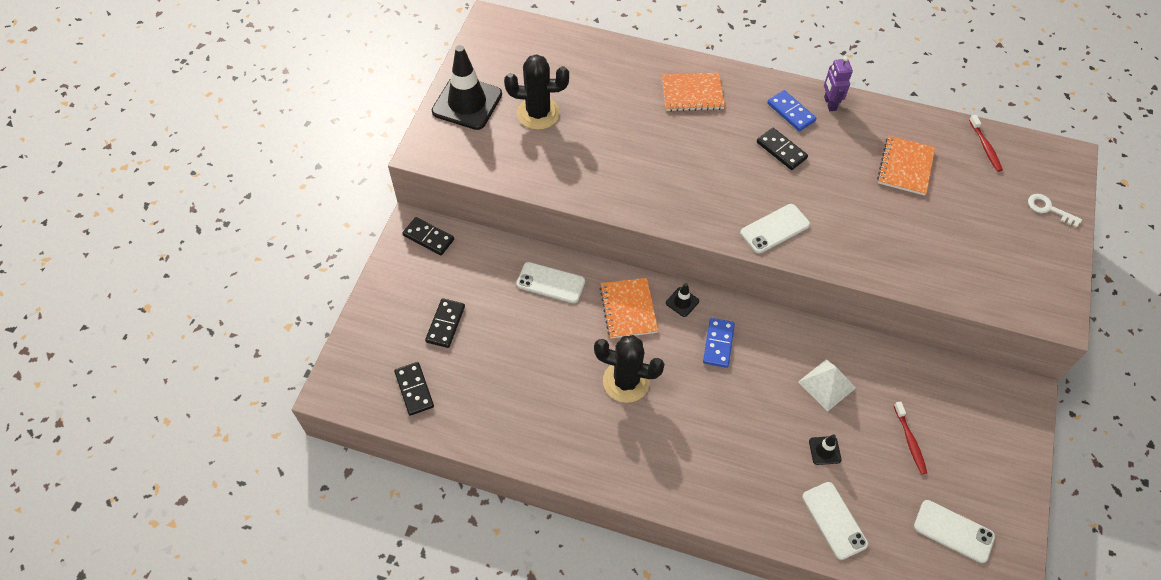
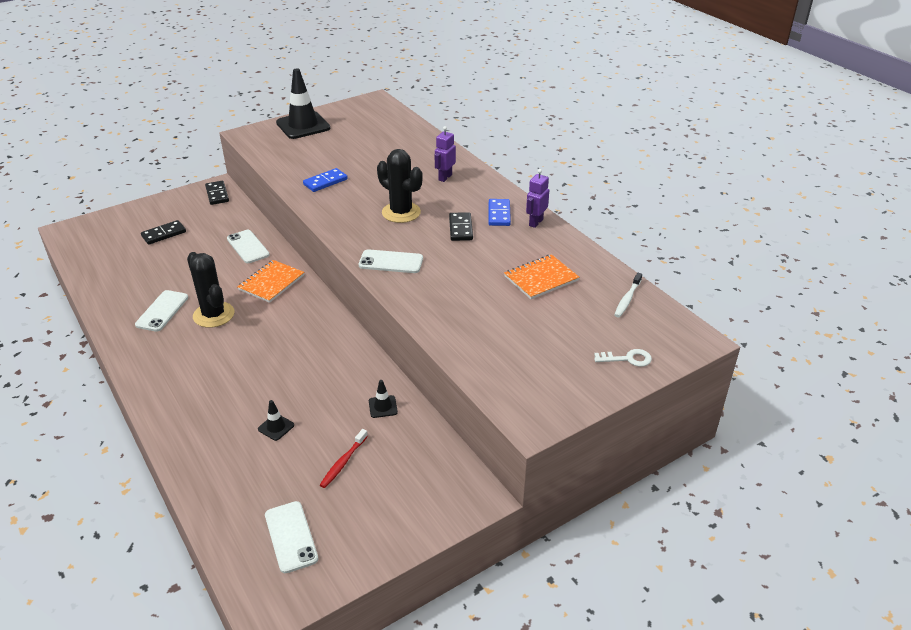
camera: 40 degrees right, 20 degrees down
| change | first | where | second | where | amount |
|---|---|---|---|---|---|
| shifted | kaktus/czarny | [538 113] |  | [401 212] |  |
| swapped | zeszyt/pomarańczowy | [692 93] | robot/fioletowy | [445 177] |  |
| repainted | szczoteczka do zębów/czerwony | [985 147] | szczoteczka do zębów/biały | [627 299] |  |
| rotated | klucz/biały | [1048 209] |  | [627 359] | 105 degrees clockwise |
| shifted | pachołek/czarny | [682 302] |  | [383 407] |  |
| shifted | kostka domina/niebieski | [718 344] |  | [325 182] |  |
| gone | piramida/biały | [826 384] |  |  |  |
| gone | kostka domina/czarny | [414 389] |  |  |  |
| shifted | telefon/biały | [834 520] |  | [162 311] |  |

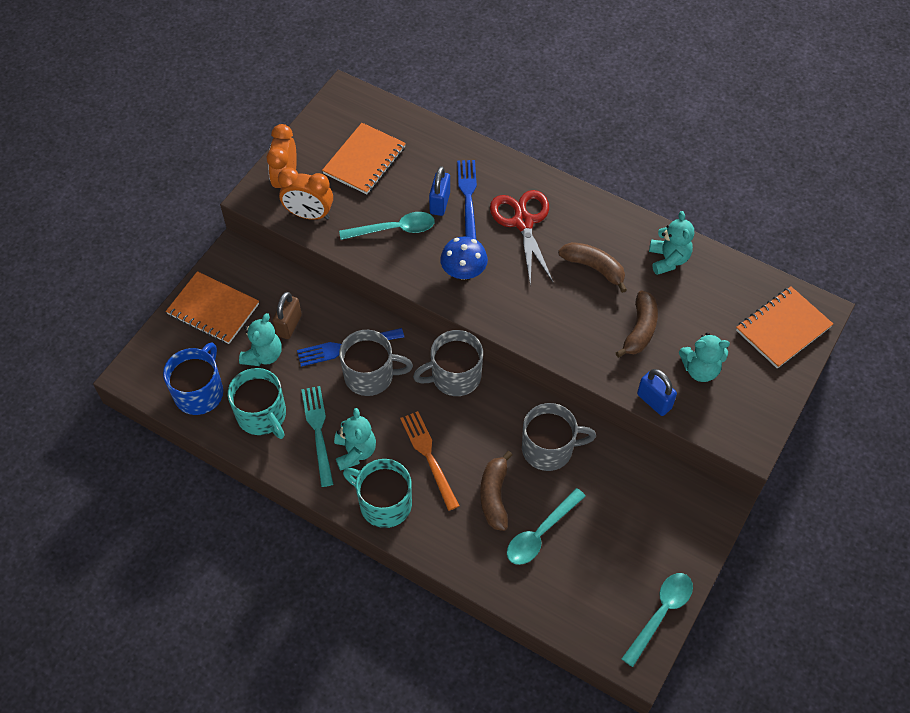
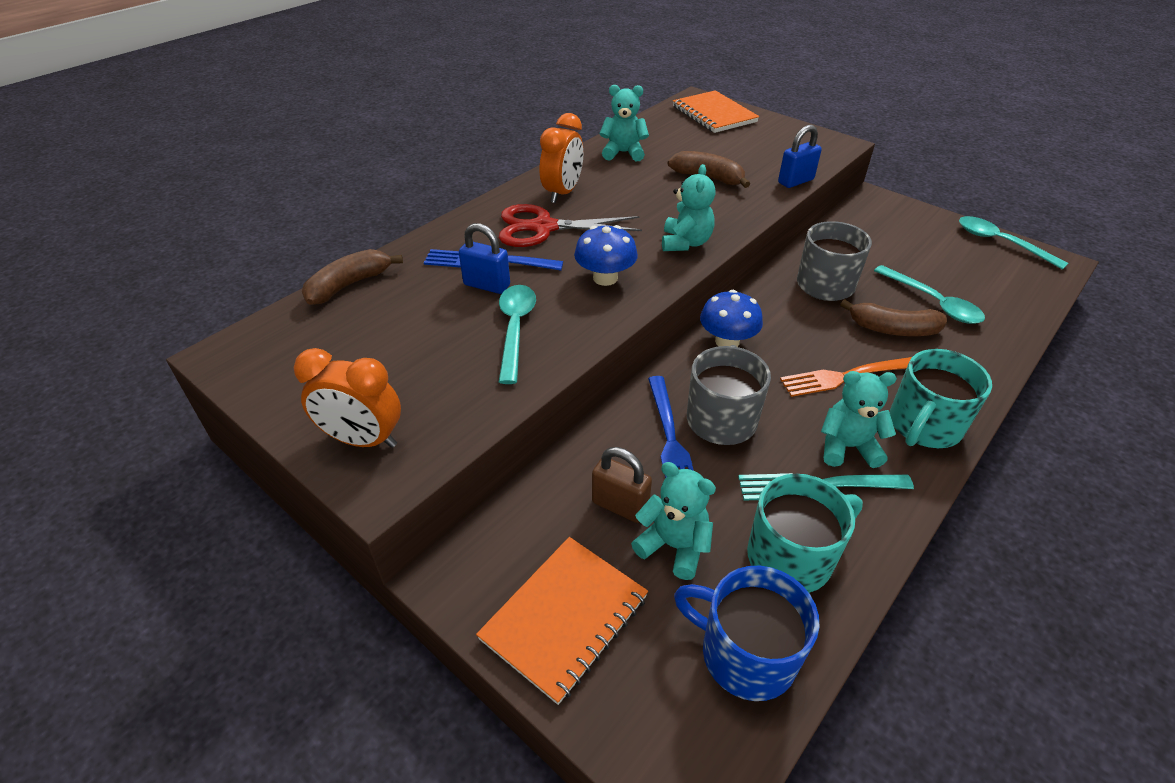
camera: 80 degrees left, 15 degrees down
| change | first | where | second | where | amount |
|---|---|---|---|---|---|
| gone | zeszyt/pomarańczowy | [364 160] |  |  |  |
| shifted | budzik/pomarańczowy | [309 215] |  | [563 193] |  |
| shifted | banan/brązowy | [594 268] |  | [349 285] |  |
| swapped | kubek/szary | [454 376] | grzyb/niebieski | [727 341] |  |
| shifted | miś/turkusowy | [700 369] |  | [685 243] |  |

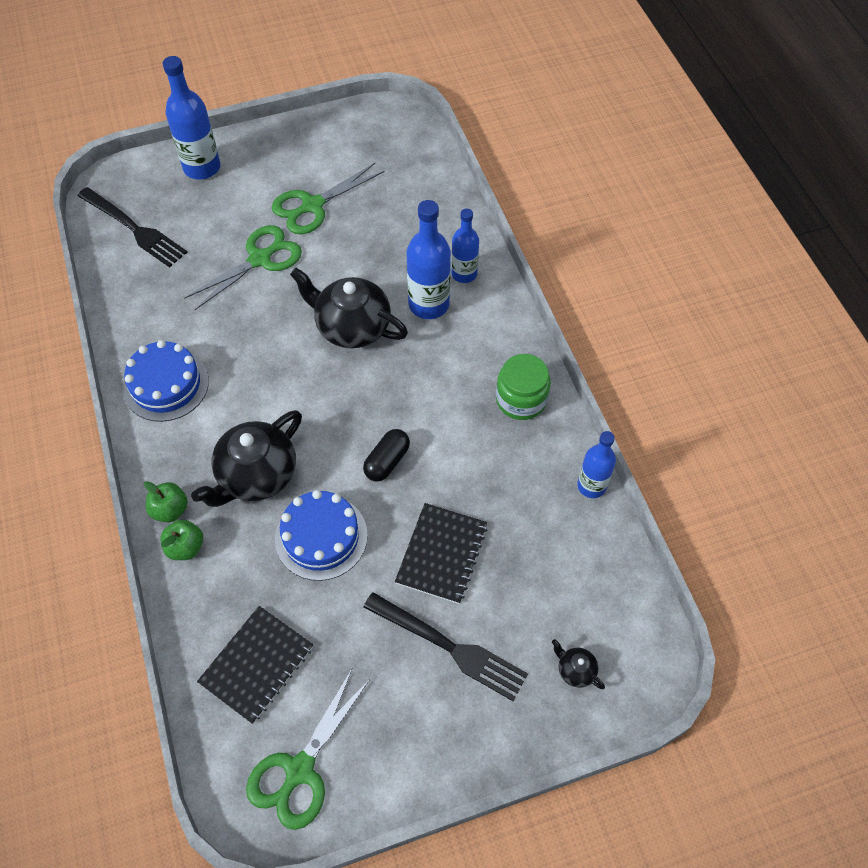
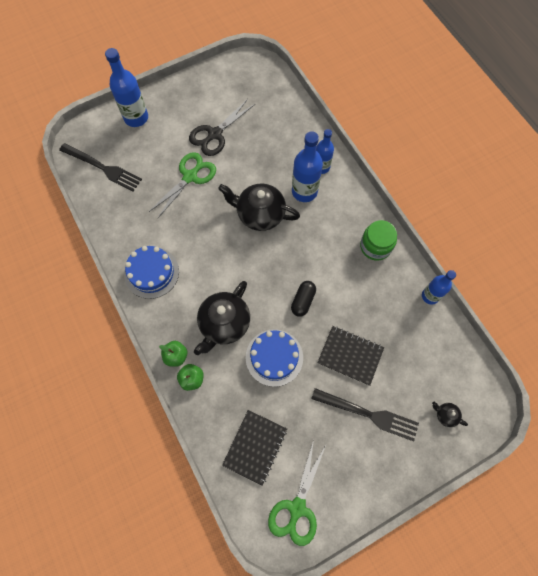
camera: 10 degrees left, 10 degrees up
| change | first | where | second | where | amount |
|---|---|---|---|---|---|
| repainted | nożyczki/zielony | [313 206] | nożyczki/czarny | [215 134] |  |
| rotated | zeszyt/czarny | [441 554] |  | [350 356] | 75 degrees counterclockwise |

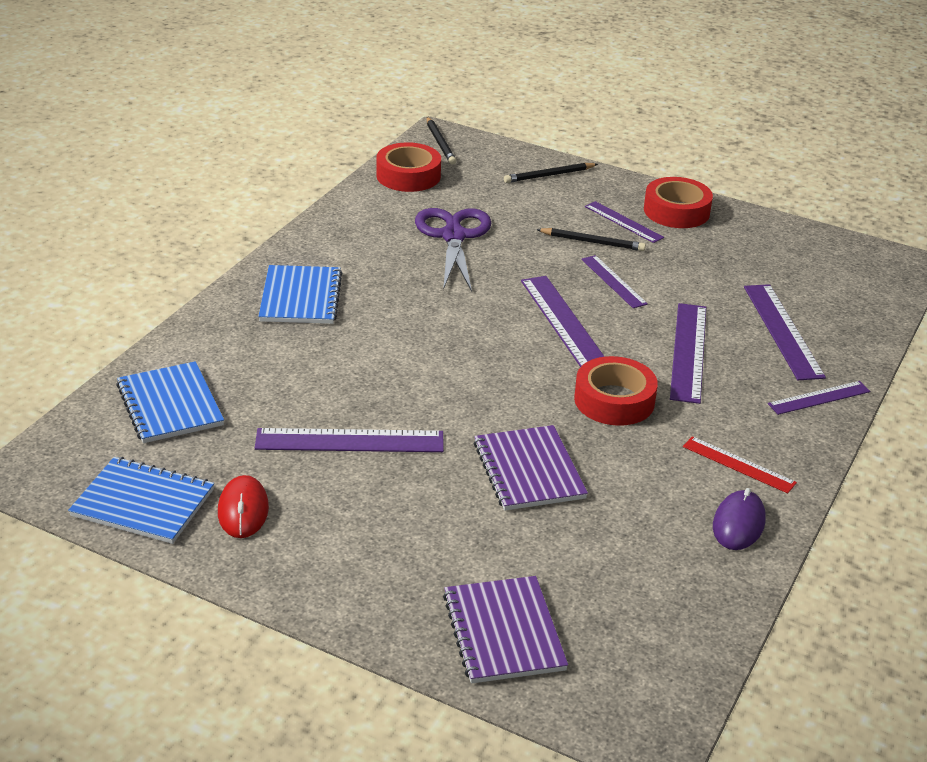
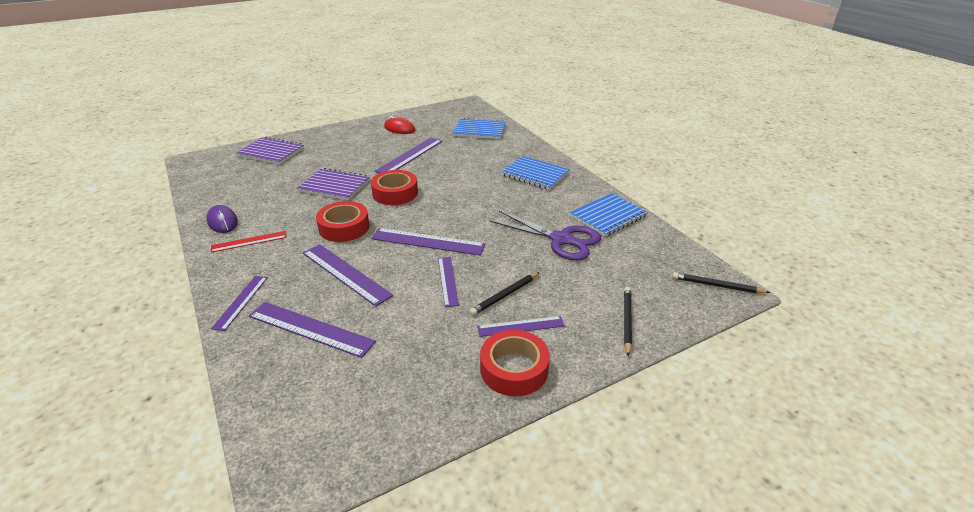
camera: 125 degrees right, 0 degrees up
| change | first | where | second | where | amount |
|---|---|---|---|---|---|
| shifted | taśma klejąca/czerwony | [408 176] |  | [395 193] |  |
| rotated | linijka/fioletowy | [613 281] |  | [448 281] | 75 degrees clockwise |
| shifted | zeszyt/niebieski | [143 503] |  | [608 216] |  |

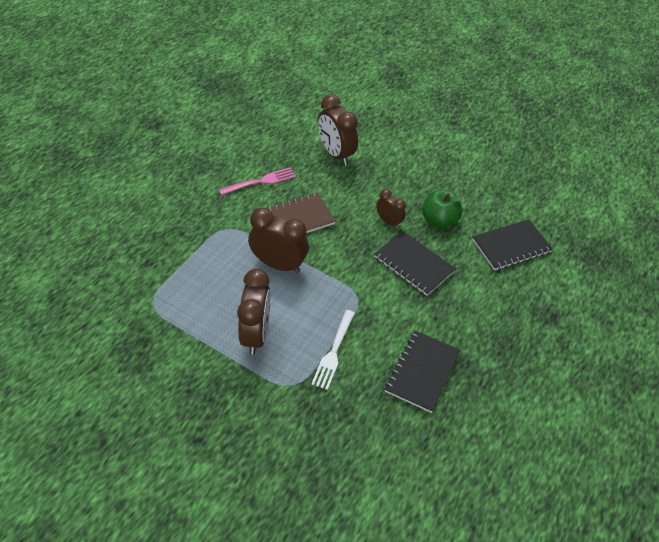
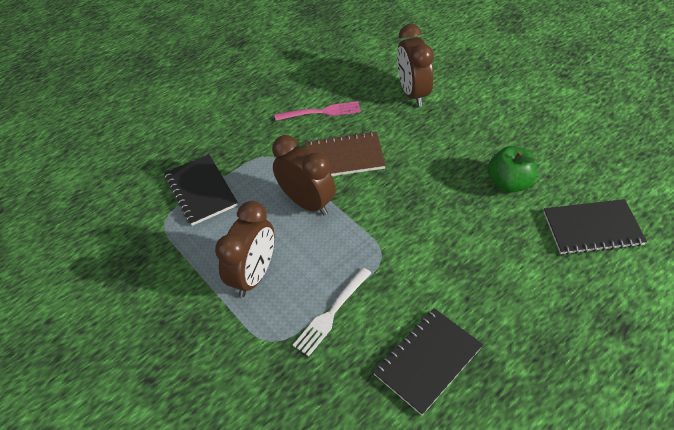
camera: 25 degrees right, 0 degrees up
| change | first | where | second | where | amount |
|---|---|---|---|---|---|
| gone | budzik/brązowy | [388 222] |  |  |  |
| shifted | zeszyt/czarny | [414 264] |  | [201 191] |  |

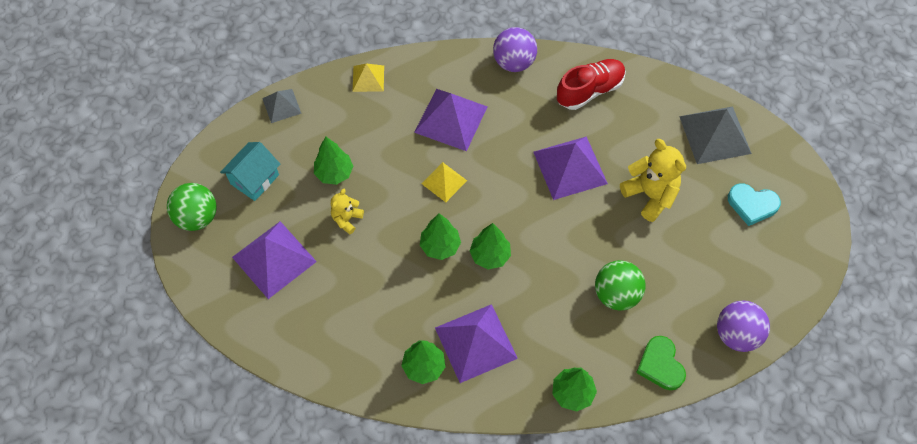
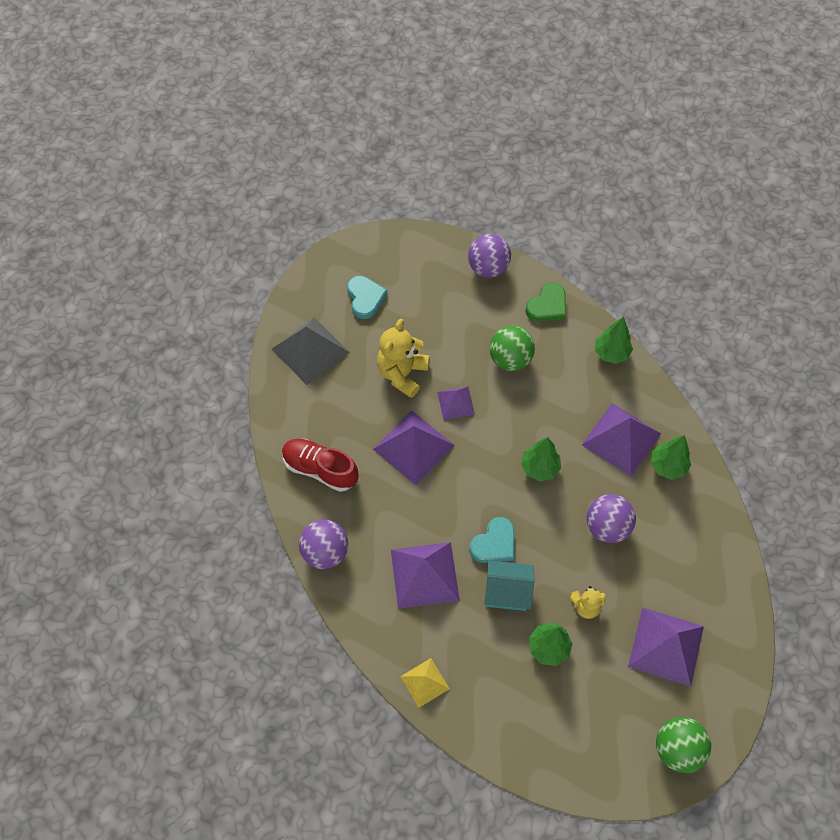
camera: 120 degrees left, 0 degrees up
| change | first | where | second | where | amount |
|---|---|---|---|---|---|
| gone | piramida/szary | [281 106] |  |  |  |
| shifted | domek/turkusowy | [254 179] |  | [507 592] |  |
| swapped | piramida/żółty | [444 182] | serce/turkusowy | [494 543] |  |
| gone | drzewko/zielony | [440 246] |  |  |  |
| new |  |  | piramida/fioletowy | [456 402] |  |
| new |  |  | piłka/fioletowy | [607 527] |  |

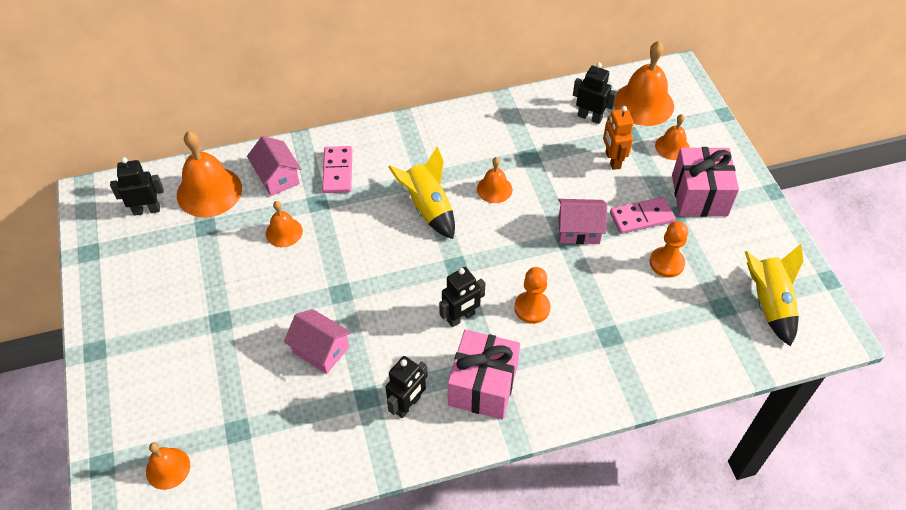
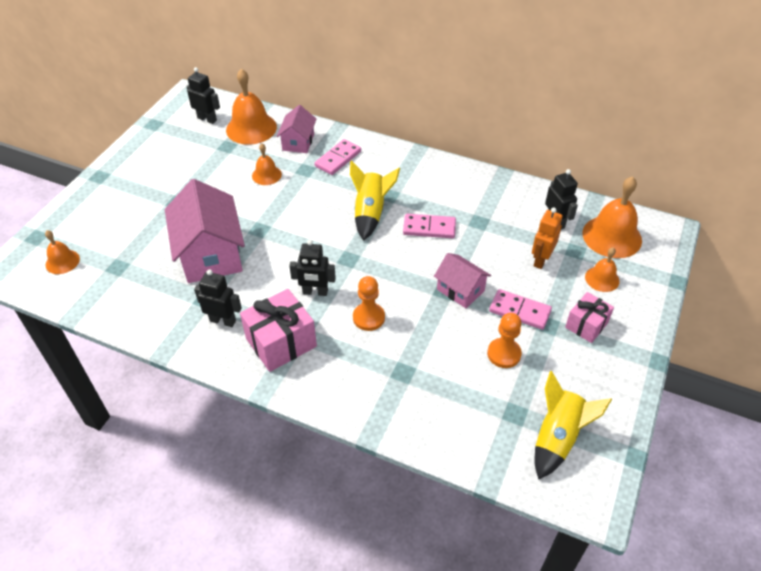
camera: 40 degrees right, 5 degrees down
| change | first | where | second | where | amount |
|---|---|---|---|---|---|
| scaled | prezent/różowy | [699 195] |  | [586 325] | x0.62 |
| swapped | dzwonek/pomarańczowy | [494 189] | kostka domina/różowy | [429 228] |  |
| scaled | domek/różowy | [320 350] |  | [210 254] | x1.82 |
| rotated | robot/czarny | [408 405] |  | [223 321] | 150 degrees counterclockwise |

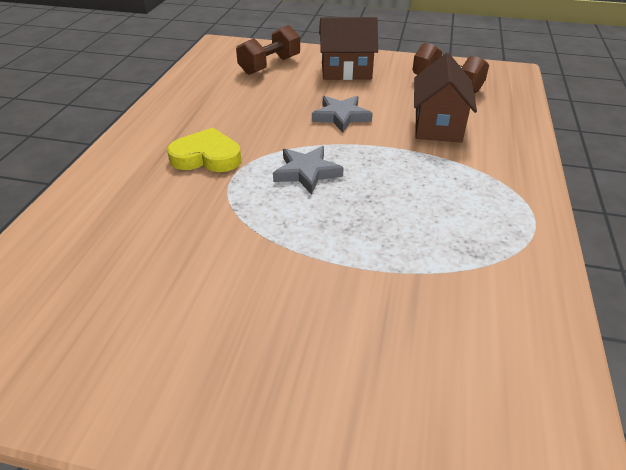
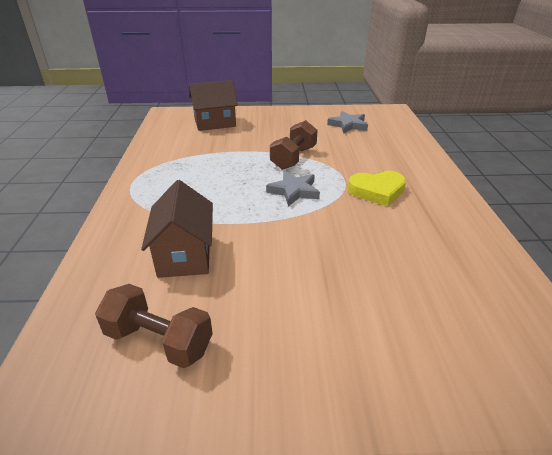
camera: 165 degrees right, 5 degrees down
| change | first | where | second | where | amount |
|---|---|---|---|---|---|
| shifted | domek/brązowy | [346 71] |  | [215 123] |  |
| shifted | hantel/brązowy | [270 65] |  | [293 158] |  |
| shifted | gwiazda/szary | [341 116] |  | [348 125] |  |

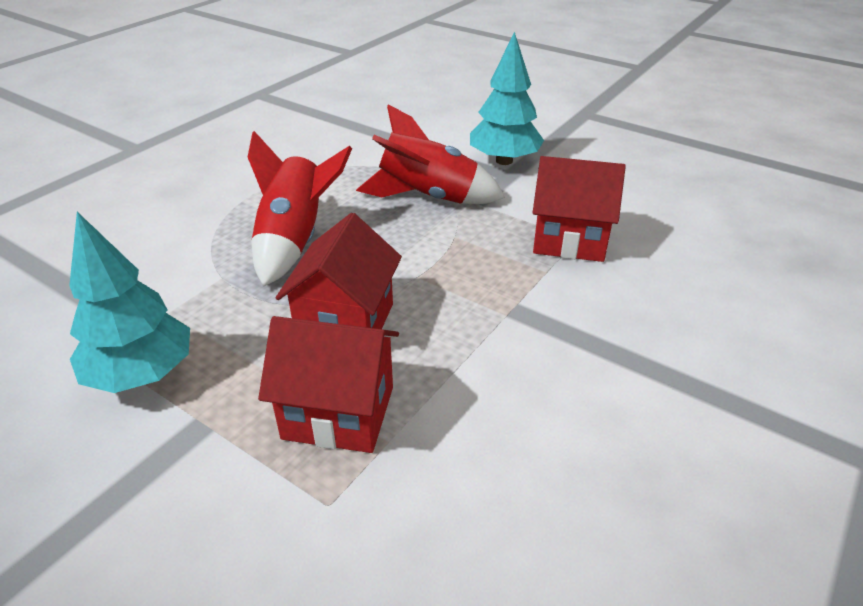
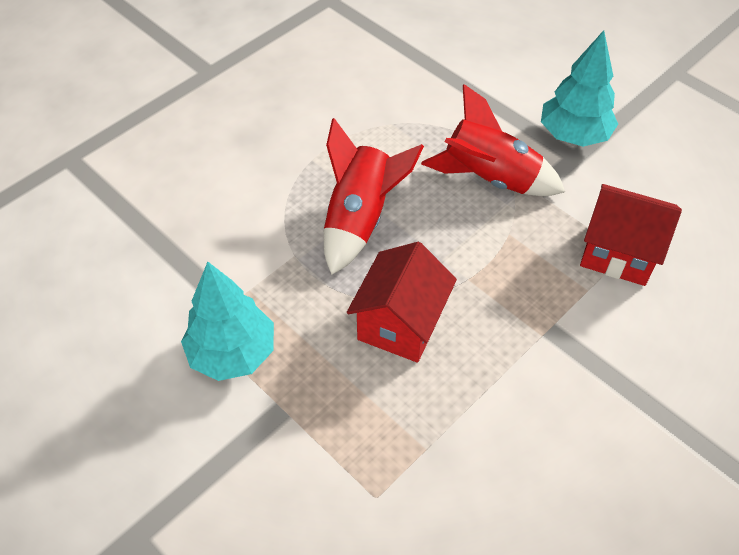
camera: 10 degrees right, 15 degrees up
| change | first | where | second | where | amount |
|---|---|---|---|---|---|
| gone | domek/czerwony | [338 412] |  |  |  |

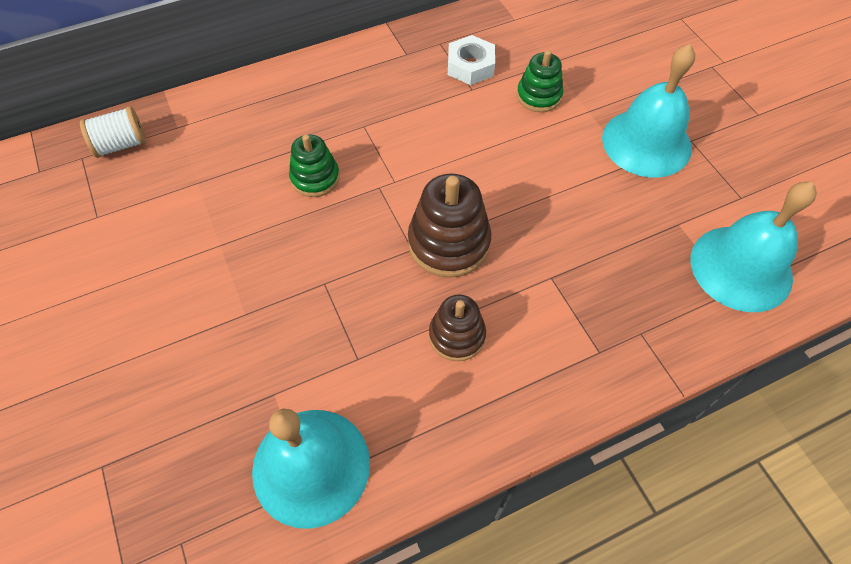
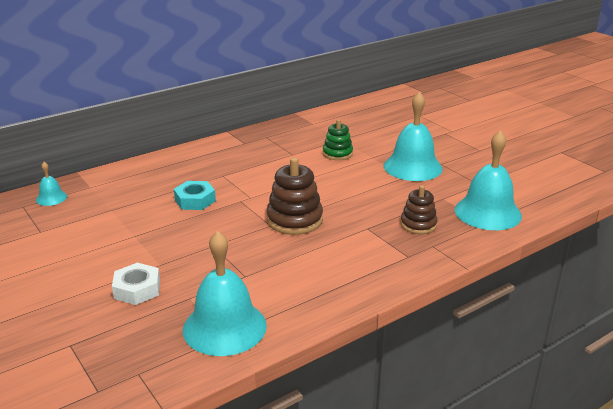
camera: 10 degrees left, 30 degrees down
| change | first | where | second | where | amount |
|---|---|---|---|---|---|
| shifted | nakrętka/biały | [470 66] |  | [137 289] |  |
| swapped | szpulka/biały | [121 145] | dzwonek/turkusowy | [51 198] |  |
| swapped | zabawka nakładanka/zielony | [315 178] | nakrętka/turkusowy | [195 200] |  |
| shifted | zabawka nakładanka/brązowy | [457 335] |  | [418 224] |  |

